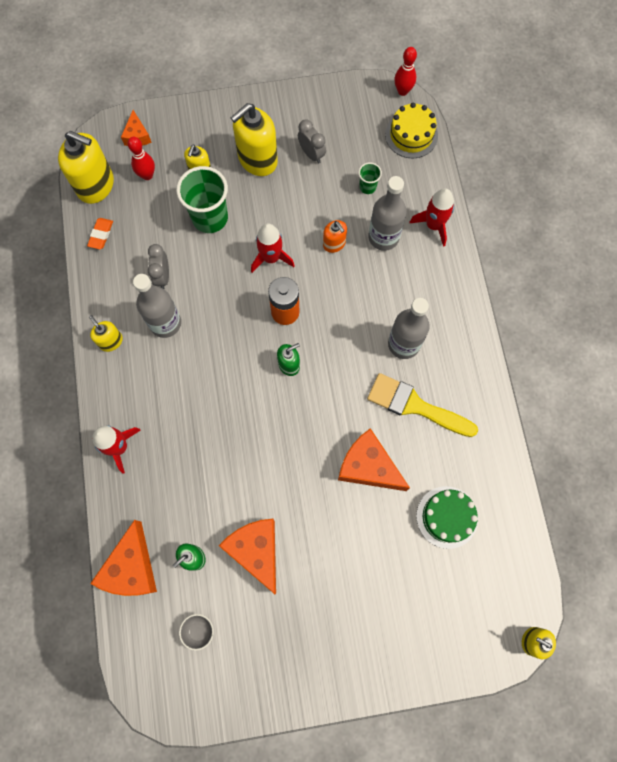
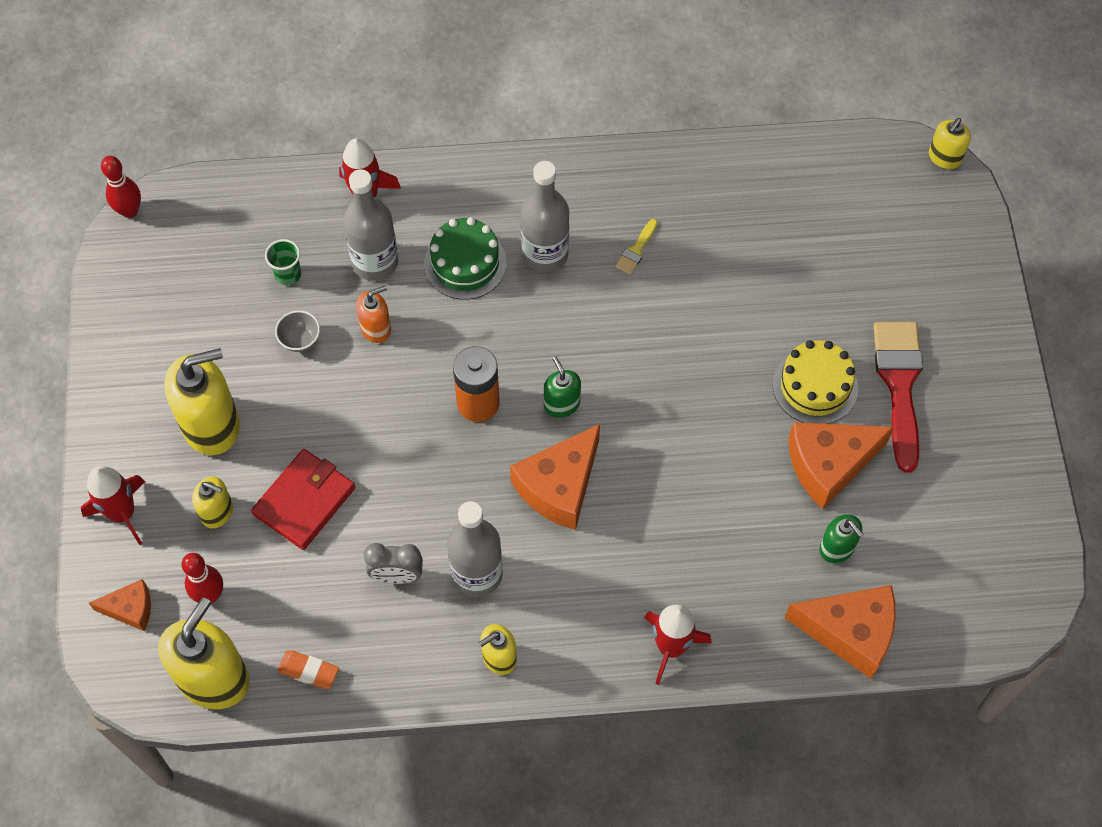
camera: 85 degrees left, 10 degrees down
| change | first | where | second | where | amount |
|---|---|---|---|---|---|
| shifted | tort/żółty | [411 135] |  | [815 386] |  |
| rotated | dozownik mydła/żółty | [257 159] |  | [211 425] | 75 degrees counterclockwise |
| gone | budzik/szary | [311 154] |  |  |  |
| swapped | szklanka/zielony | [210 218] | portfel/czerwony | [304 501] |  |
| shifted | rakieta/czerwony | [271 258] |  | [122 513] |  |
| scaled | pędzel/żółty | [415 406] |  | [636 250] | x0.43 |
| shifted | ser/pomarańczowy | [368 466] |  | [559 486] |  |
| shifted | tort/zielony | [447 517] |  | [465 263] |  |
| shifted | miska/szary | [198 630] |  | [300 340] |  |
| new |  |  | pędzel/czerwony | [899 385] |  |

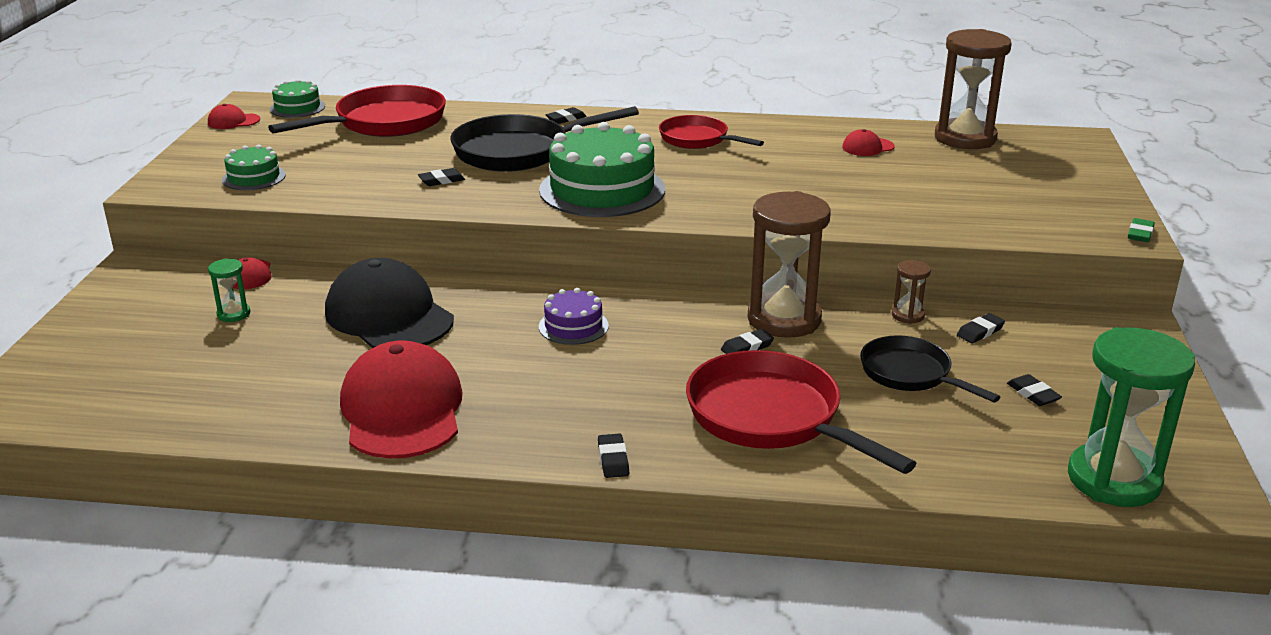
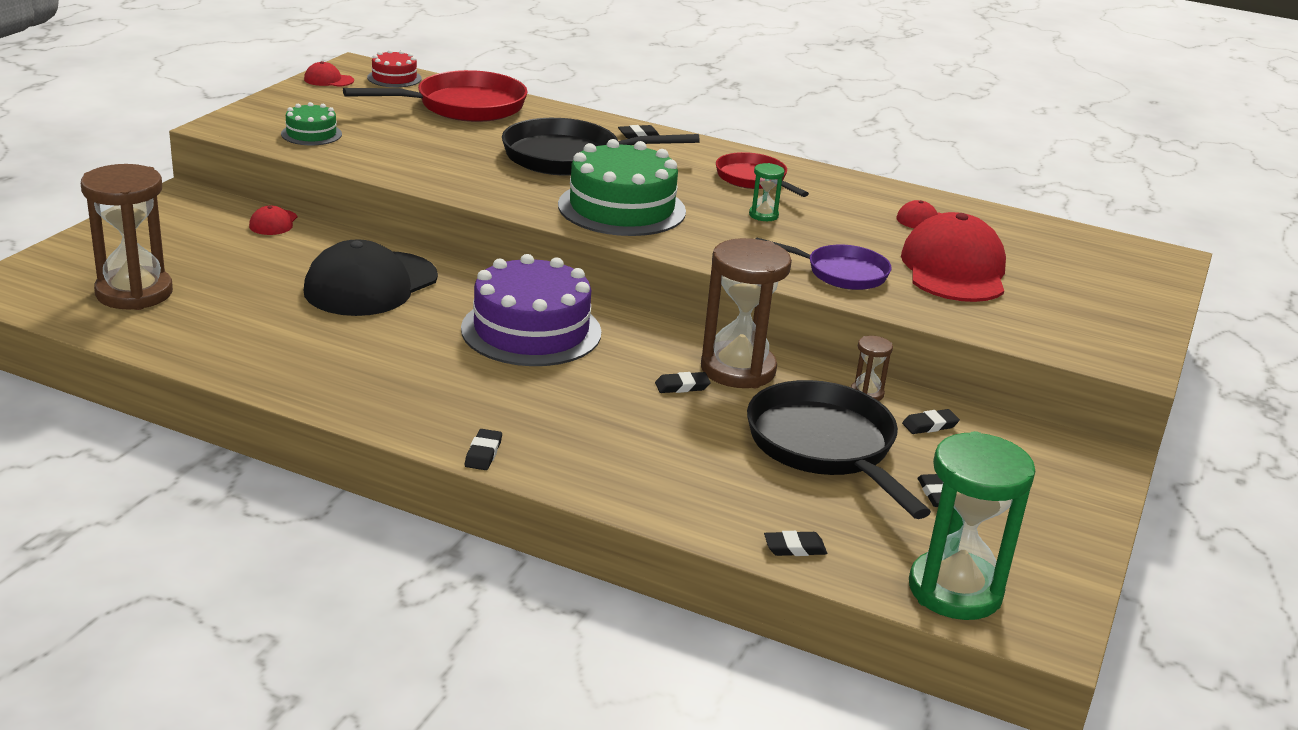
camera: 15 degrees right, 0 degrees up
| change | first | where | second | where | amount |
|---|---|---|---|---|---|
| shifted | klepsydra/brązowy | [965 138] |  | [134 293] |  |
| repainted | tort/zielony | [297 107] | tort/czerwony | [394 78] |  |
| shifted | gumka do mazania/czarny | [441 180] |  | [794 548] |  |
| gone | gumka do mazania/zielony | [1140 234] |  |  |  |
| shifted | klepsydra/zielony | [233 314] |  | [763 215] |  |
| rotated | czapka/czarny | [389 316] |  | [371 284] | 120 degrees counterclockwise |
| scaled | tort/fioletowy | [573 326] |  | [531 330] | x2.01 |
| scaled | patelnia/czarny | [910 374] |  | [825 447] | x1.62 |
| shifted | czapka/czerwony | [402 409] |  | [954 269] |  |
| gone | patelnia/czerwony | [771 418] |  |  |  |
| new |  |  | patelnia/fioletowy | [841 273] |  |

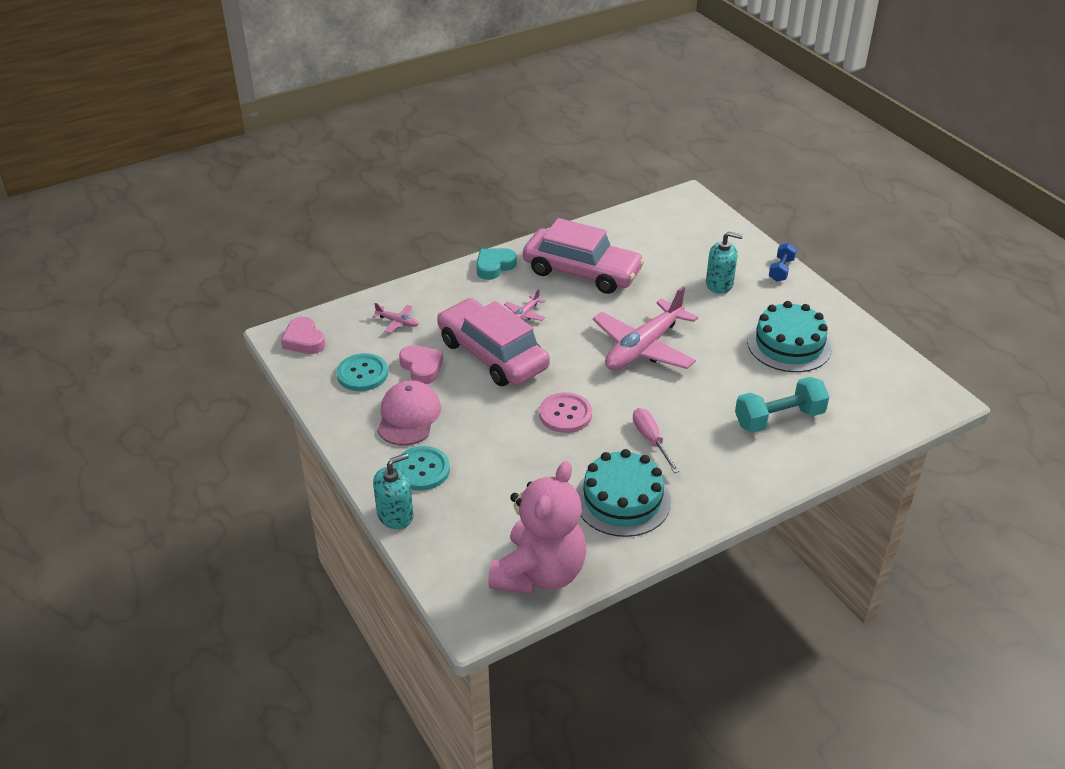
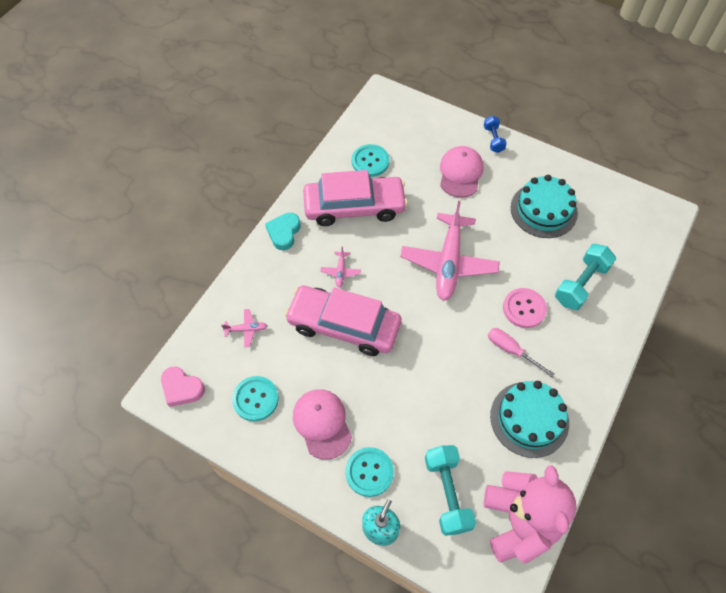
camera: 30 degrees left, 20 degrees up
| change | first | where | second | where | amount |
|---|---|---|---|---|---|
| swapped | dozownik mydła/turkusowy | [719 284] | czapka/różowy | [460 173] |  |
| gone | serce/różowy | [422 367] |  |  |  |
| shifted | guzik/różowy | [565 414] |  | [524 308] |  |
| new |  |  | guzik/turkusowy | [370 161] |  |
| new |  |  | hantel/turkusowy | [447 493] |  |

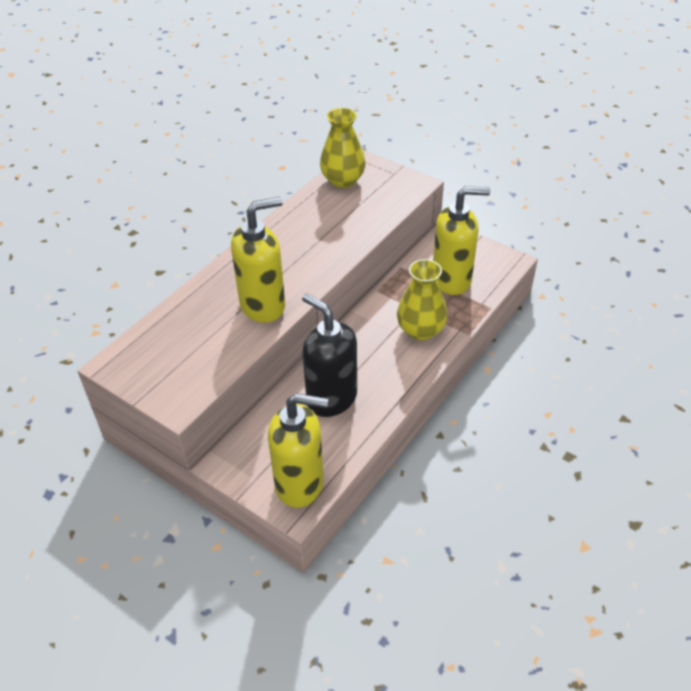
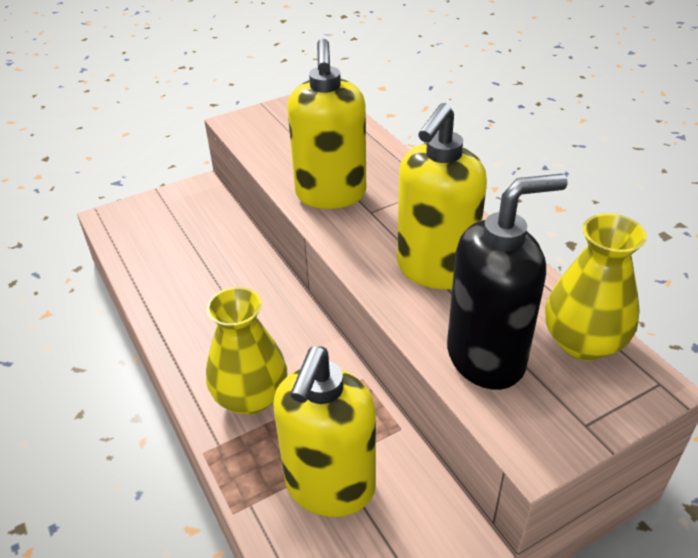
camera: 115 degrees right, 5 degrees down
| change | first | where | second | where | amount |
|---|---|---|---|---|---|
| shifted | dozownik mydła/czarny | [331 398] |  | [486 357] |  |
| shifted | dozownik mydła/żółty | [300 484] |  | [435 270] |  |

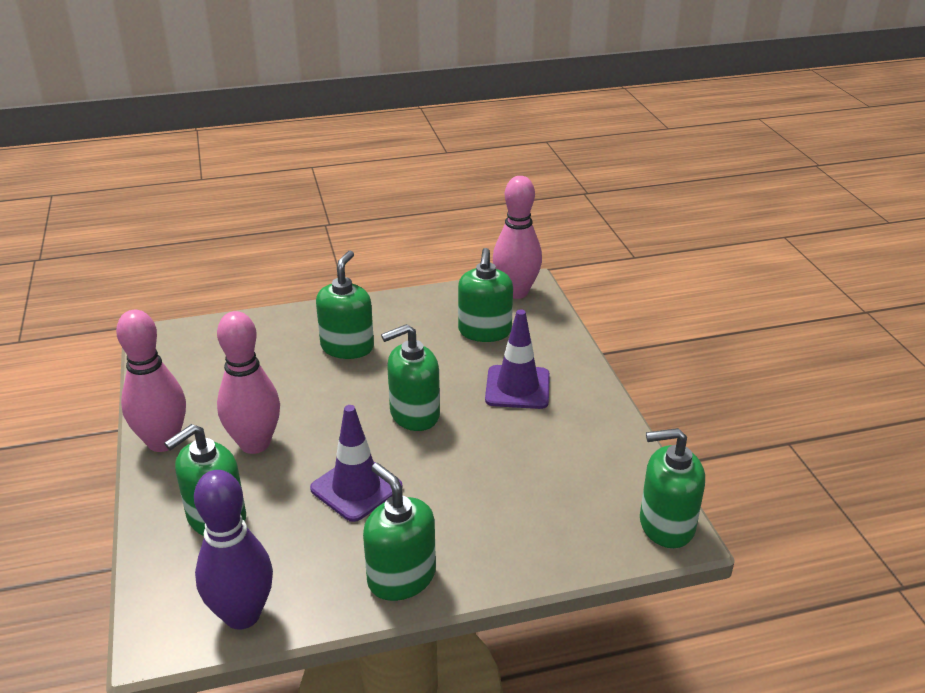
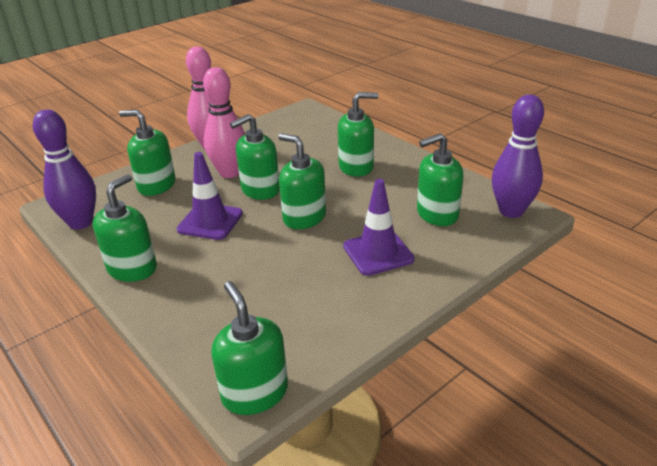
camera: 65 degrees right, 0 degrees up
| change | first | where | second | where | amount |
|---|---|---|---|---|---|
| repainted | kręgiel/różowy | [516 292] | kręgiel/fioletowy | [511 211] |  |
| new |  |  | dozownik mydła/zielony | [260 190] |  |

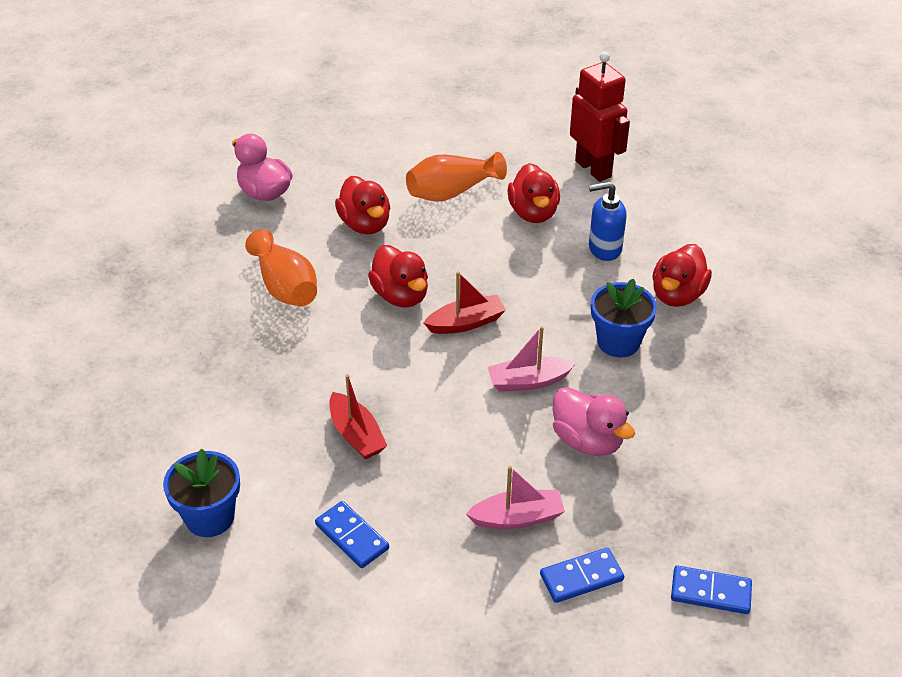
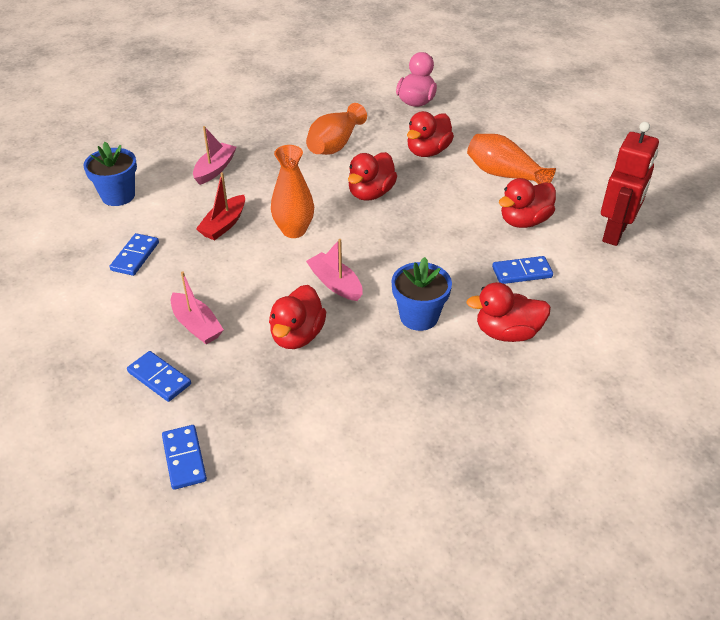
camera: 60 degrees right, 0 degrees up
| change | first | where | second | where | amount |
|---|---|---|---|---|---|
| swapped | dozownik mydła/niebieski | [604 249] | kostka domina/niebieski | [522 272] |  |
| gone | łódka/czerwony | [466 323] |  |  |  |
| repainted | kaczka/różowy | [587 441] | kaczka/czerwony | [297 335] |  |
| new |  |  | łódka/różowy | [215 169] |  |
| new |  |  | wazon/pomarańczowy | [294 230] |  |

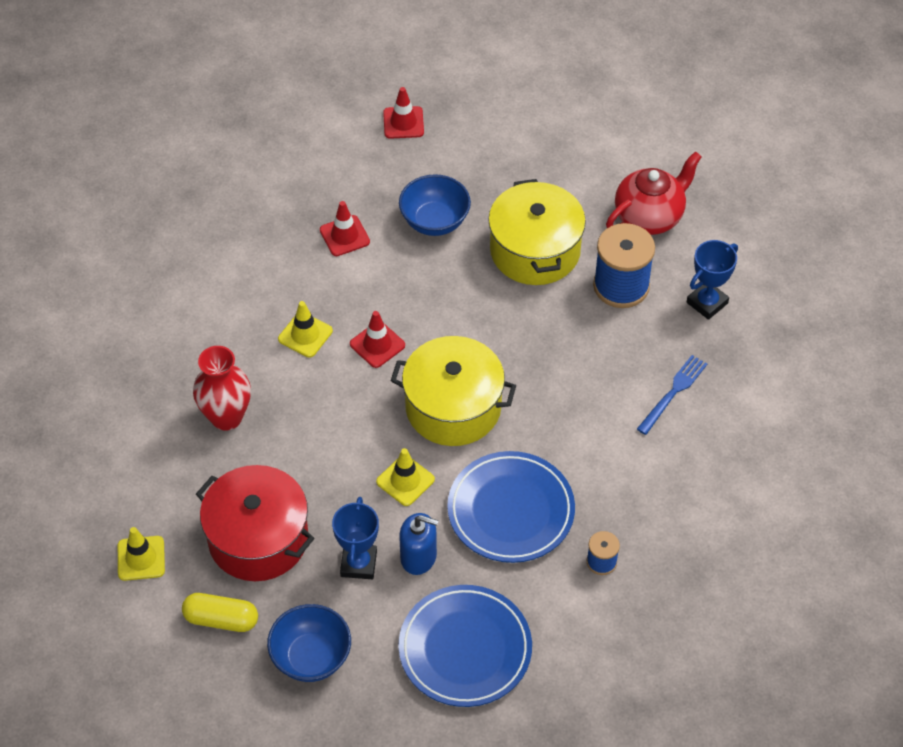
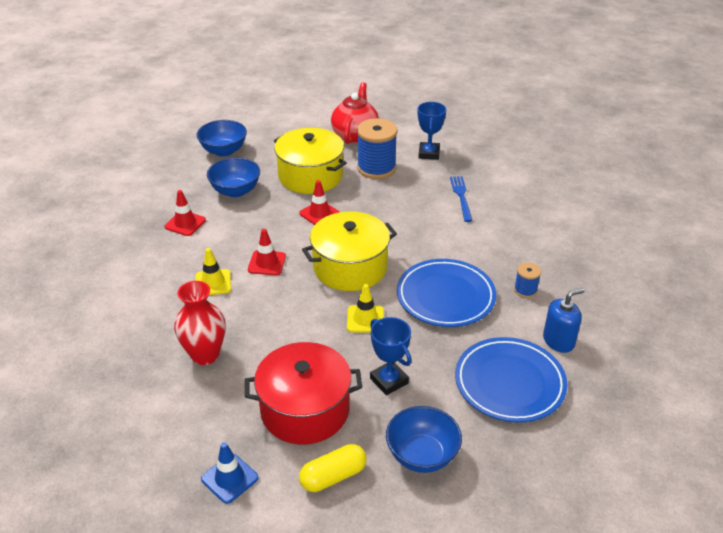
camera: 40 degrees left, 15 degrees down
| change | first | where | second | where | amount |
|---|---|---|---|---|---|
| shifted | pachołek/czerwony | [403 123] |  | [319 214] |  |
| shifted | dozownik mydła/niebieski | [418 557] |  | [558 341] |  |
| repainted | pachołek/żółty | [141 558] | pachołek/niebieski | [229 478] |  |
| new |  |  | miska/niebieski | [224 151] |  |

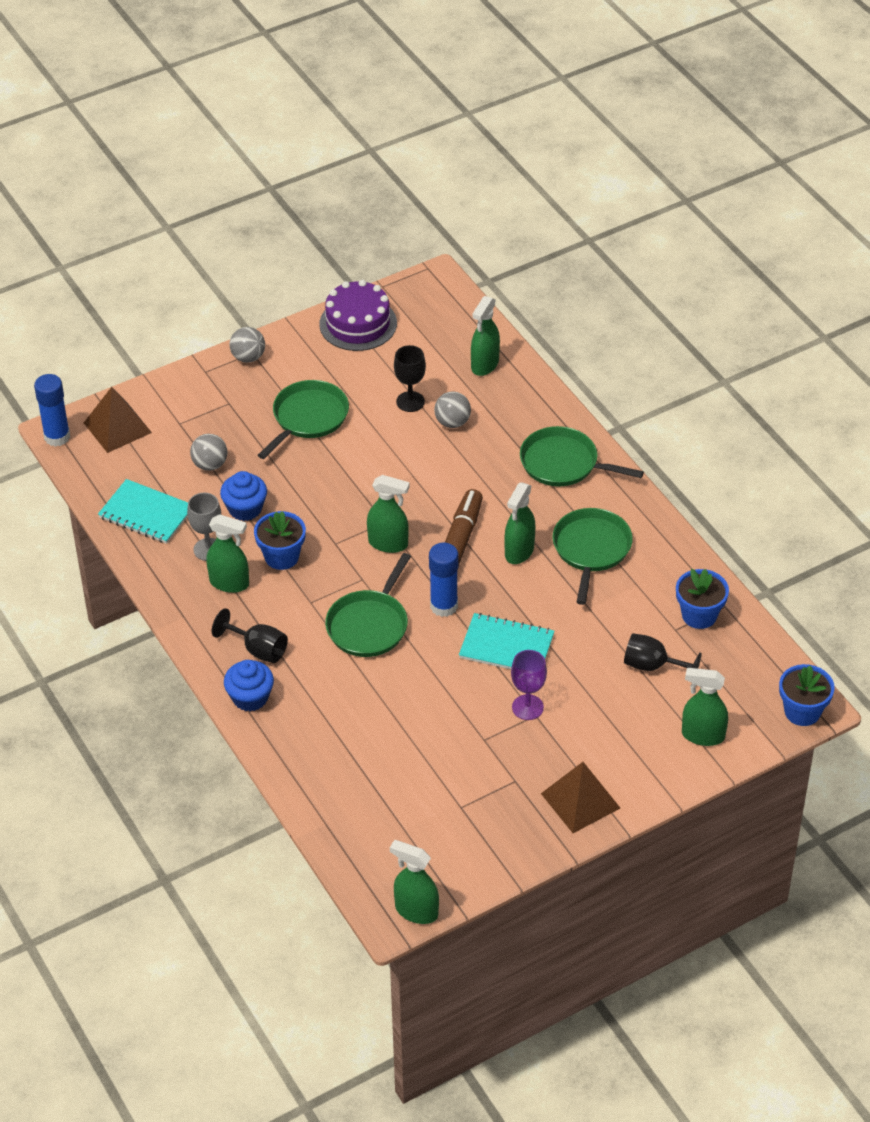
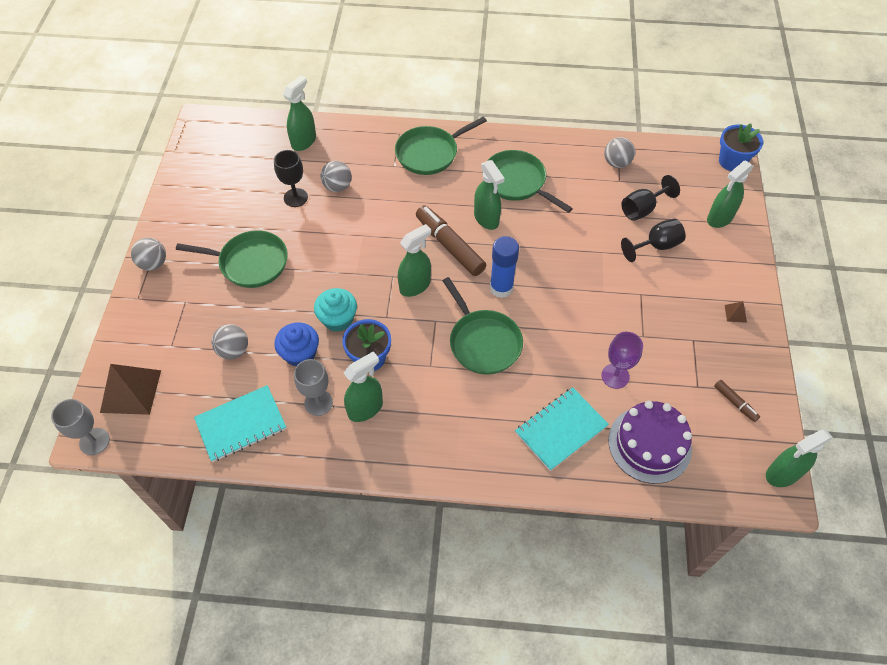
camera: 55 degrees left, 10 degrees up
| change | first | where | second | where | amount |
|---|---|---|---|---|---|
| shifted | tort/fioletowy | [358 324] |  | [649 444] |  |
| rotated | spryskiwacz/zielony | [485 365] |  | [304 141] | 120 degrees counterclockwise |
| swapped | klej w sztyfcie/niebieski | [57 437] | kielich/szary | [94 441] |  |
| rotated | patelnia/zielony | [308 418] |  | [250 263] | 120 degrees clockwise |
| swapped | doniczka/niebieski | [699 615] | piłka/szary | [616 163] |  |
| shifted | kielich/czarny | [258 649] |  | [656 246] |  |
| shifted | zeszyt/turkusowy | [506 646] |  | [561 429] |  |
| shifted | kielich/fioletowy | [527 707] |  | [615 376] |  |
| gone | muffinka/niebieski | [250 697] |  |  |  |
| scaled | piramida/brązowy | [580 801] |  | [735 313] | x0.42 |
| new |  |  | muffinka/turkusowy | [338 319] |  |
| new |  |  | flamaster/brązowy | [735 403] |  |

